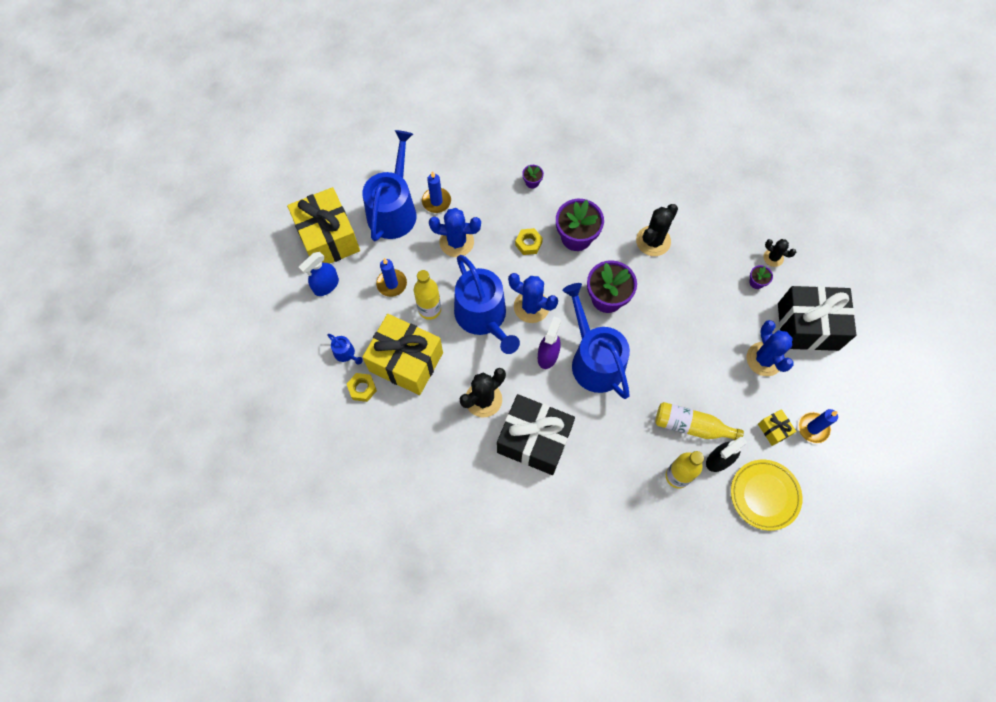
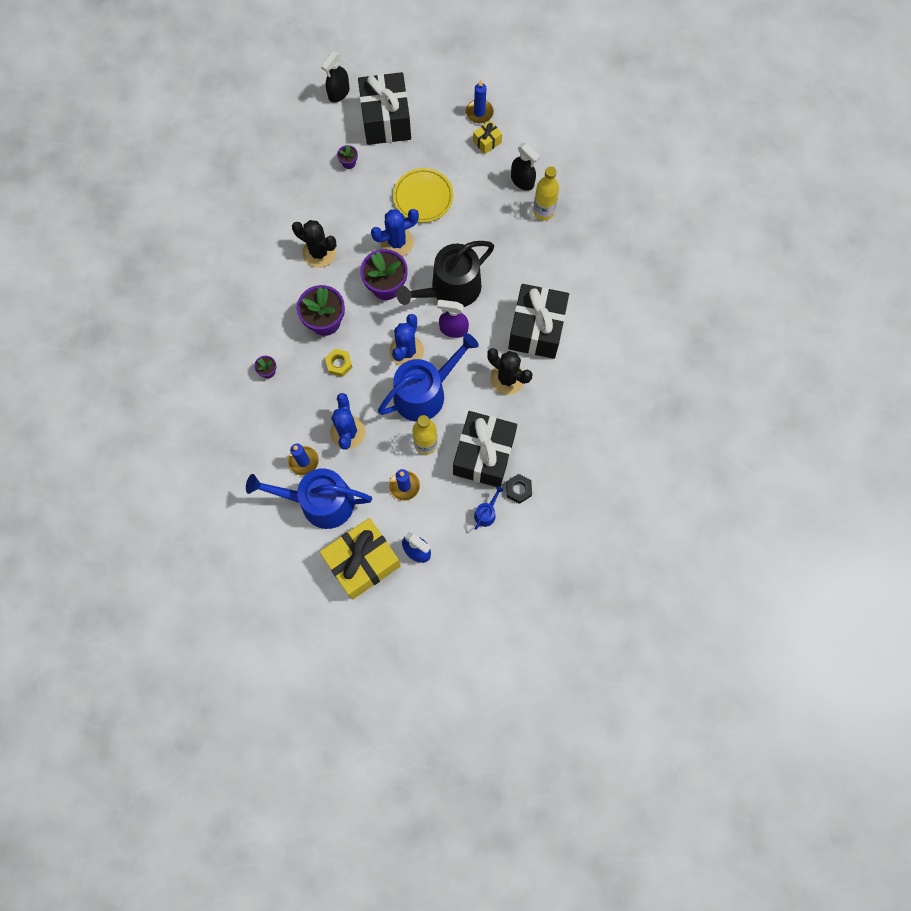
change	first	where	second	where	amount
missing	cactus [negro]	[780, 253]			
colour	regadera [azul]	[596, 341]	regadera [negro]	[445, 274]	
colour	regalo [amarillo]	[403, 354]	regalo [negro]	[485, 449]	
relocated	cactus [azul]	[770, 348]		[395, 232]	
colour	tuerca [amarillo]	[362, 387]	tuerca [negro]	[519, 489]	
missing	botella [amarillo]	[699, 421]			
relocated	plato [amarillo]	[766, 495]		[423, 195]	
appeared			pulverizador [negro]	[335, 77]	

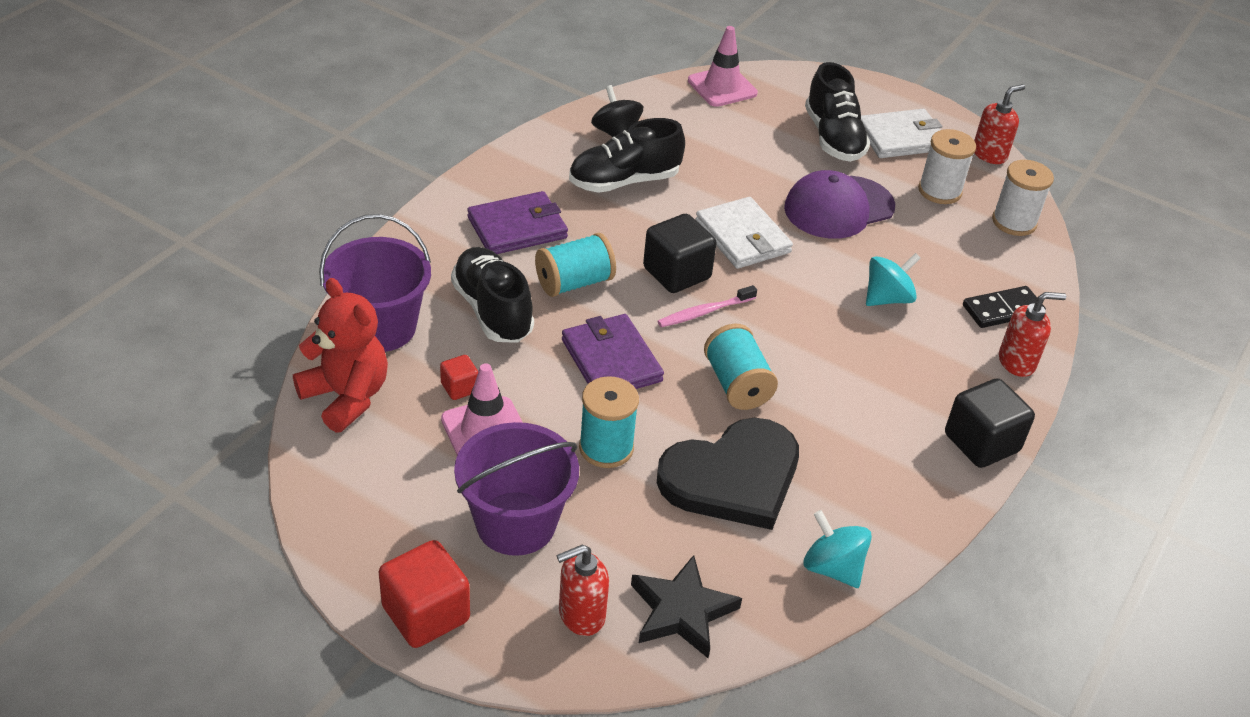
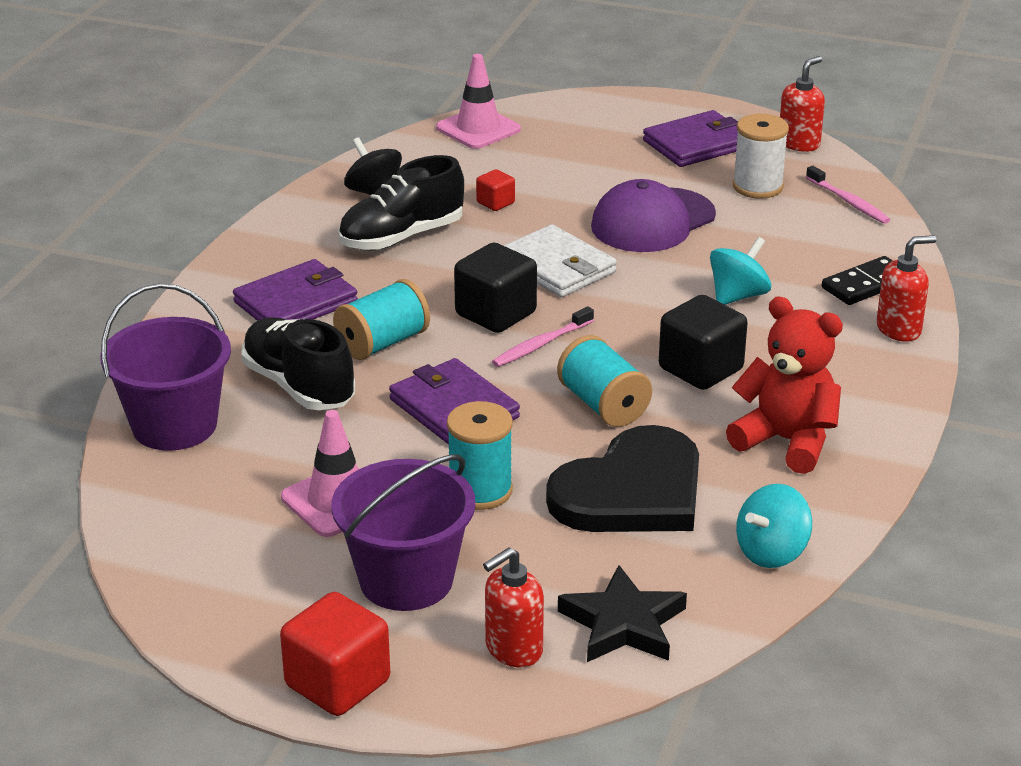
change	first	where	second	where	amount
missing	zapato [negro]	[837, 112]			
colour	cartera [blanco]	[902, 133]	cartera [morado]	[690, 138]	
exchanged	carrete [blanco]	[1023, 198]	cepillo de dientes [rosa]	[848, 195]	
relocated	osito [rojo]	[340, 355]		[784, 385]	
relocated	cubo [rojo]	[459, 377]		[495, 190]	
relocated	cubo [negro]	[990, 423]		[703, 342]	
spun	peonza [turquesa]	[838, 549]		[774, 526]	75 degrees counterclockwise

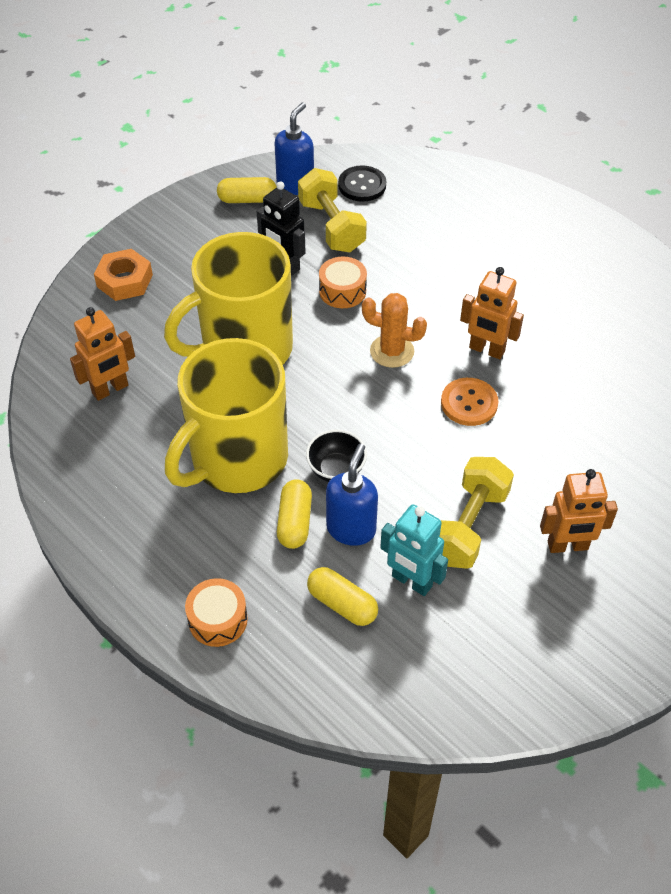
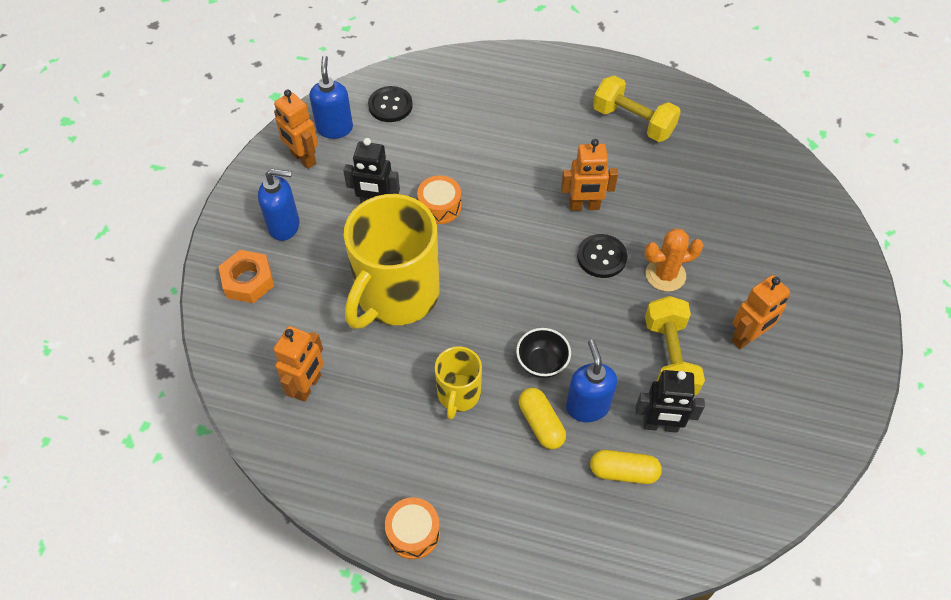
change	first	where	second	where	amount
relocated	mancuerna [amarillo]	[332, 210]		[637, 108]	
exchanged	cápsula [amarillo]	[247, 190]	robot [naranja]	[296, 129]	
relocated	cactus [naranja]	[394, 330]		[673, 260]	
size	taza [amarillo]	[226, 415]		[458, 383]	x0.50
colour	botón [naranja]	[469, 402]	botón [negro]	[602, 256]	
colour	robot [turquesa]	[414, 550]	robot [negro]	[670, 401]	
relocated	tambor [naranja]	[216, 612]		[412, 528]	
appeared			dispensador de jabón [azul]	[278, 205]	

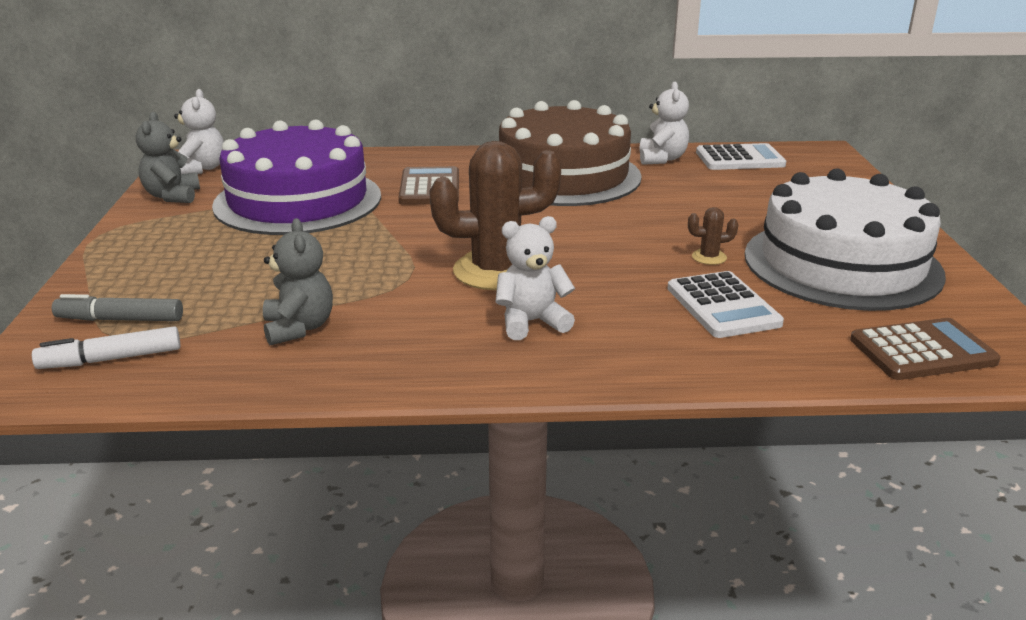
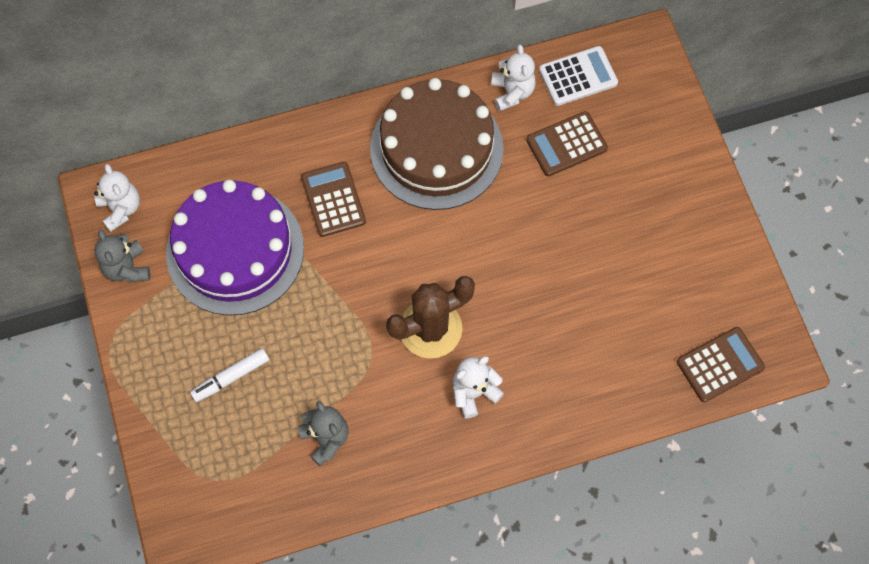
change	first	where	second	where	amount
missing	tarta [blanco]	[845, 239]			
missing	cactus [marrón]	[713, 236]			
missing	calculadora [blanco]	[725, 304]			
missing	rotulador [gris]	[117, 307]			
relocated	rotulador [blanco]	[106, 347]		[229, 375]	
appeared			calculadora [marrón]	[567, 143]	

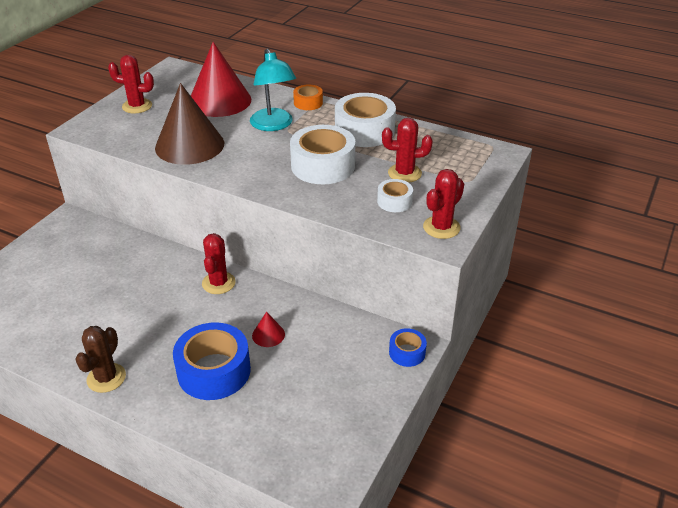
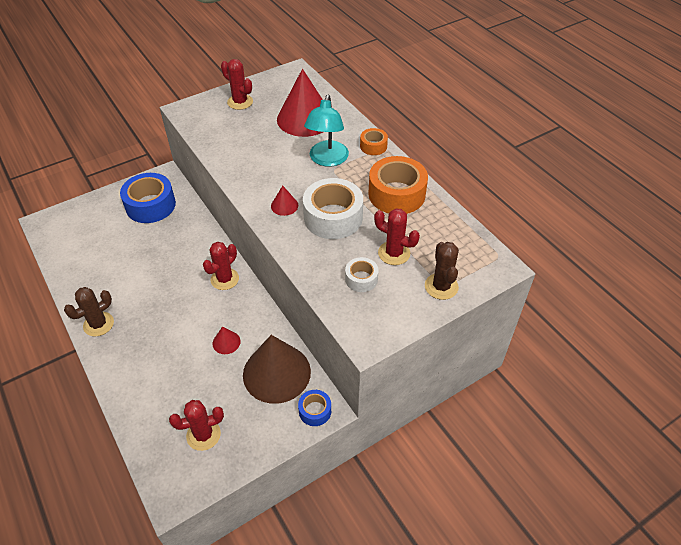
change	first	where	second	where	amount
relocated	cono [marrón]	[189, 124]		[277, 369]	
colour	cinta adhesiva [blanco]	[365, 120]	cinta adhesiva [naranja]	[398, 185]	
relocated	cactus [rojo]	[443, 204]		[196, 425]	
relocated	cinta adhesiva [azul]	[212, 361]		[148, 198]	
appeared			cono [rojo]	[284, 201]	
appeared			cactus [marrón]	[442, 271]	

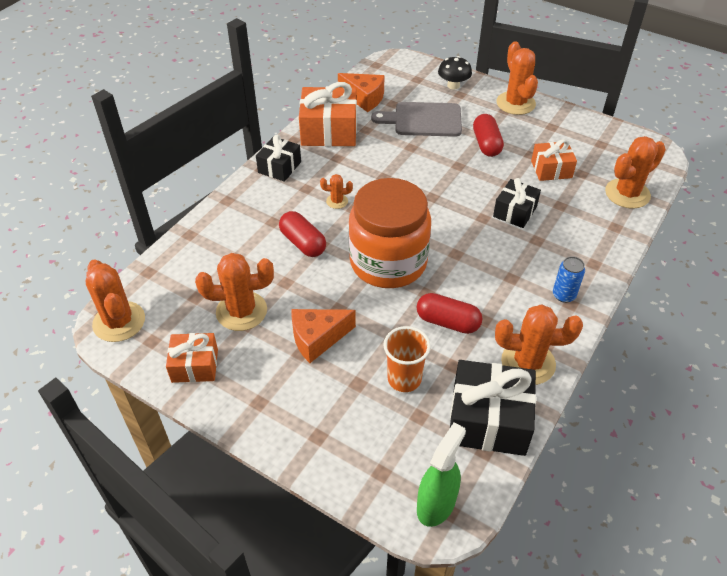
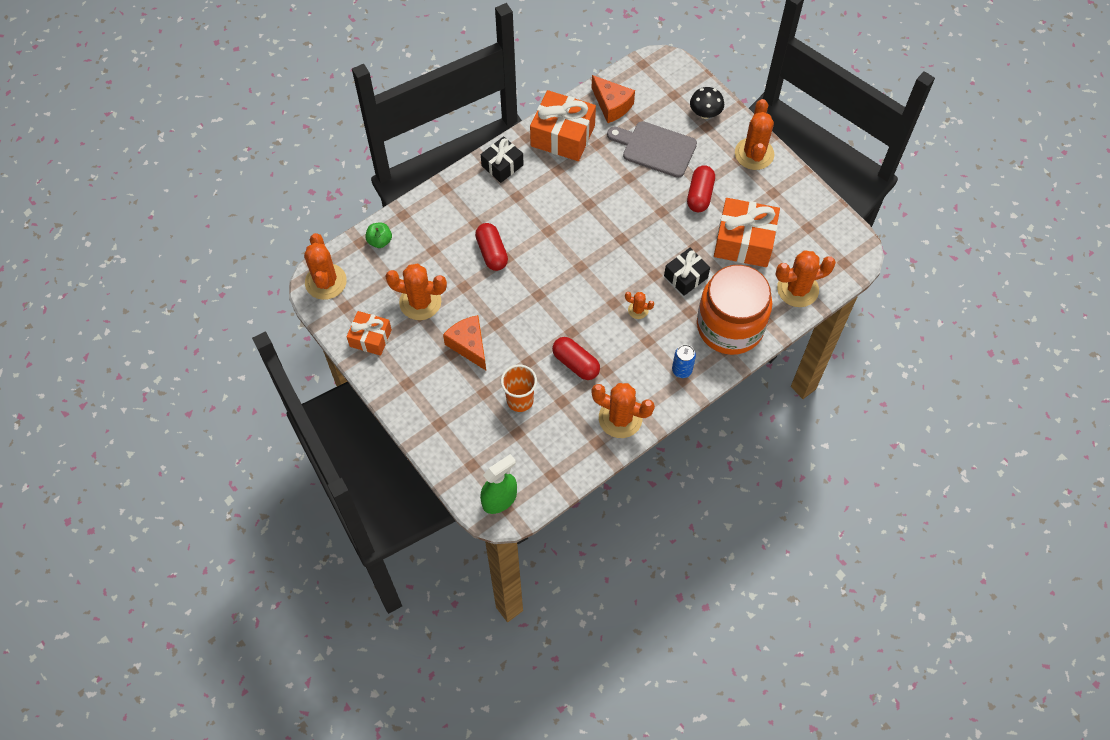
change	first	where	second	where	amount
size	regalo [naranja]	[554, 160]		[747, 232]	x1.67
relocated	cactus [naranja]	[336, 191]		[639, 305]	
relocated	tarro [naranja]	[390, 233]		[735, 310]	
spun	queso [naranja]	[324, 336]		[464, 342]	60 degrees clockwise
missing	regalo [negro]	[493, 408]			
appeared			manzana [verde]	[378, 235]	

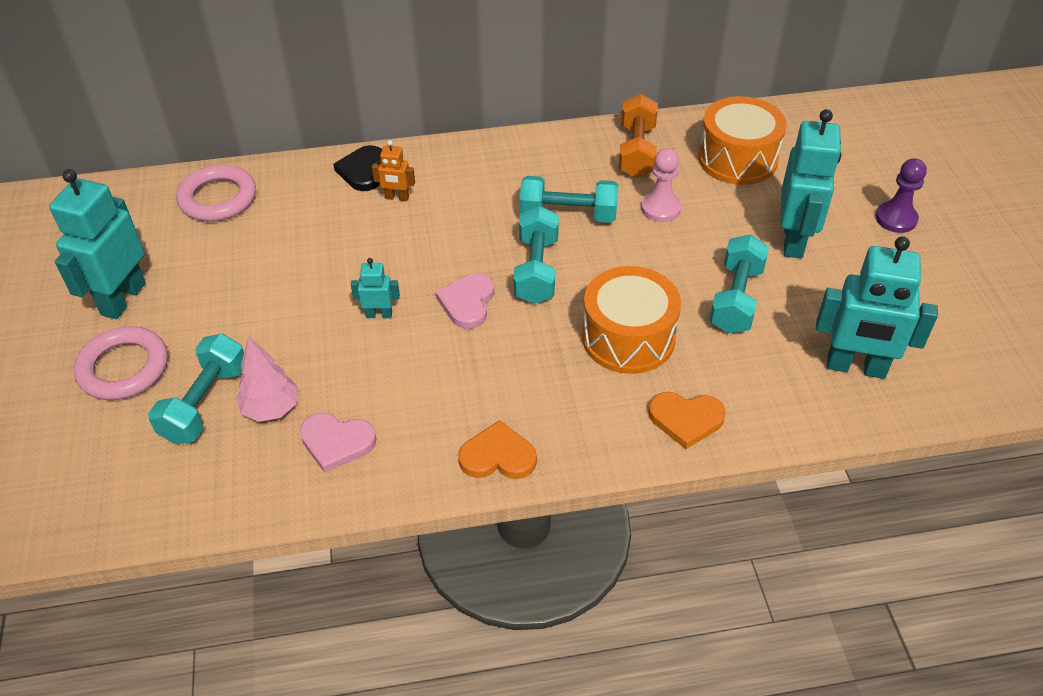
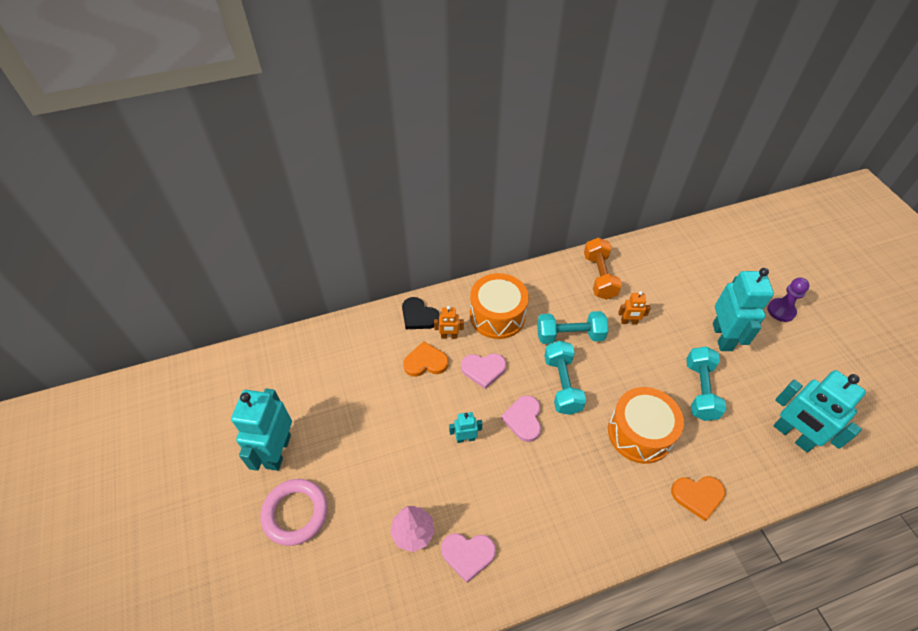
change	first	where	second	where	amount
relocated	tambor [naranja]	[742, 140]		[499, 306]	
spun	corazón [negro]	[357, 168]		[421, 313]	45 degrees counterclockwise
exchanged	peón [rosa]	[661, 185]	robot [naranja]	[634, 307]	
missing	anillo [rosa]	[216, 193]			
spun	robot [turquesa]	[877, 307]		[820, 411]	45 degrees clockwise
missing	mancuerna [turquesa]	[196, 388]			
relocated	corazón [naranja]	[497, 449]		[426, 359]	
appeared			corazón [rosa]	[483, 371]	

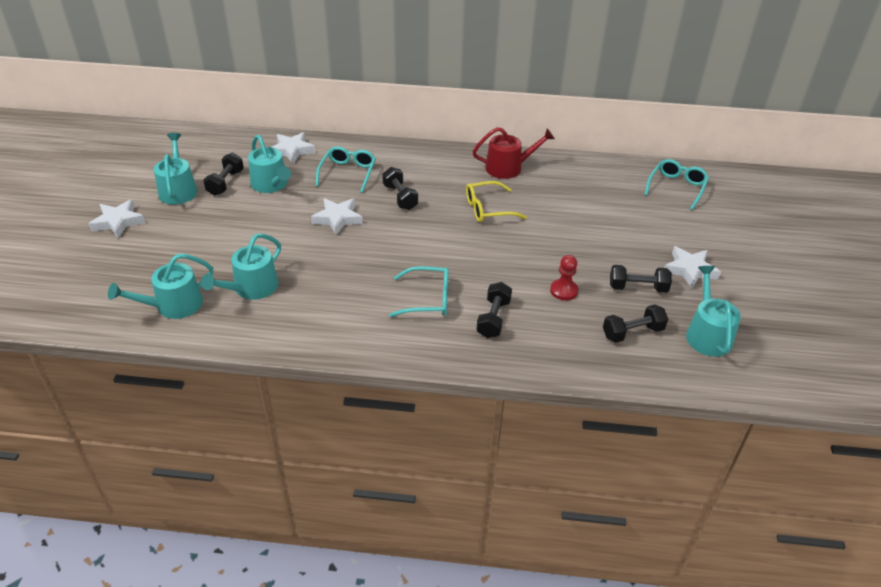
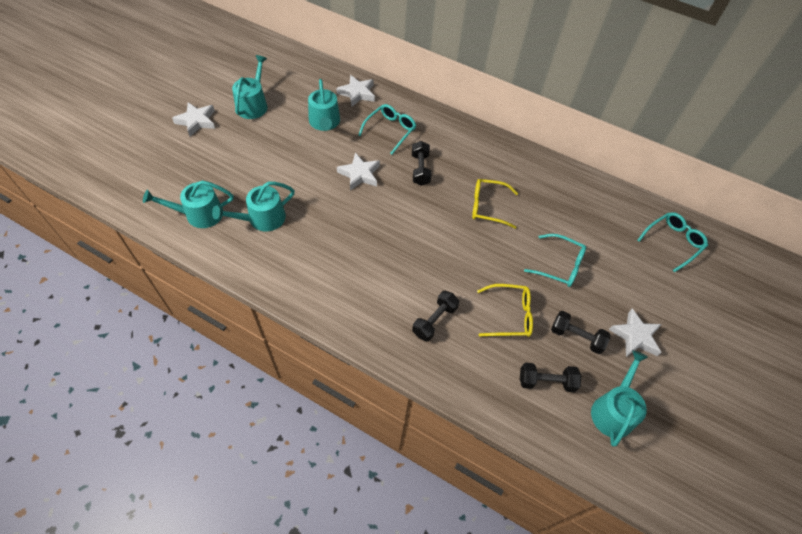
change	first	where	second	where	amount
missing	regadera [rojo]	[513, 153]			
missing	mancuerna [negro]	[223, 174]			
exchanged	peón [rojo]	[564, 278]	gafas [amarillo]	[505, 310]	
relocated	gafas [turquesa]	[419, 291]		[555, 260]	

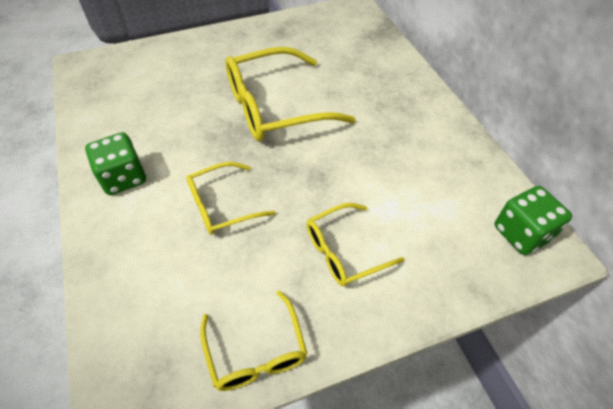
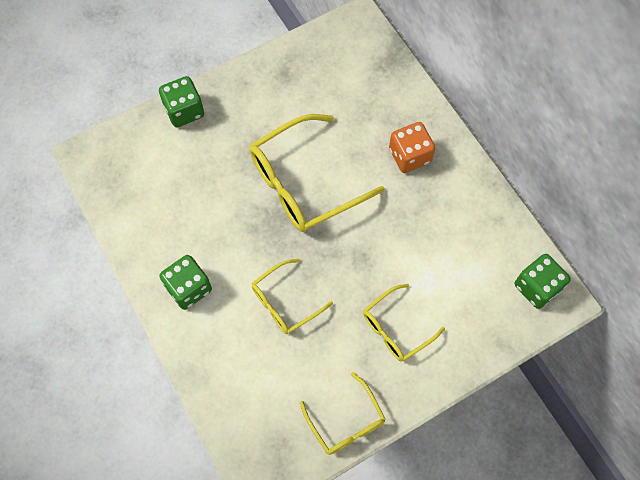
change	first	where	second	where	amount
appeared			dado [verde]	[181, 101]	
appeared			dado [naranja]	[412, 147]	

